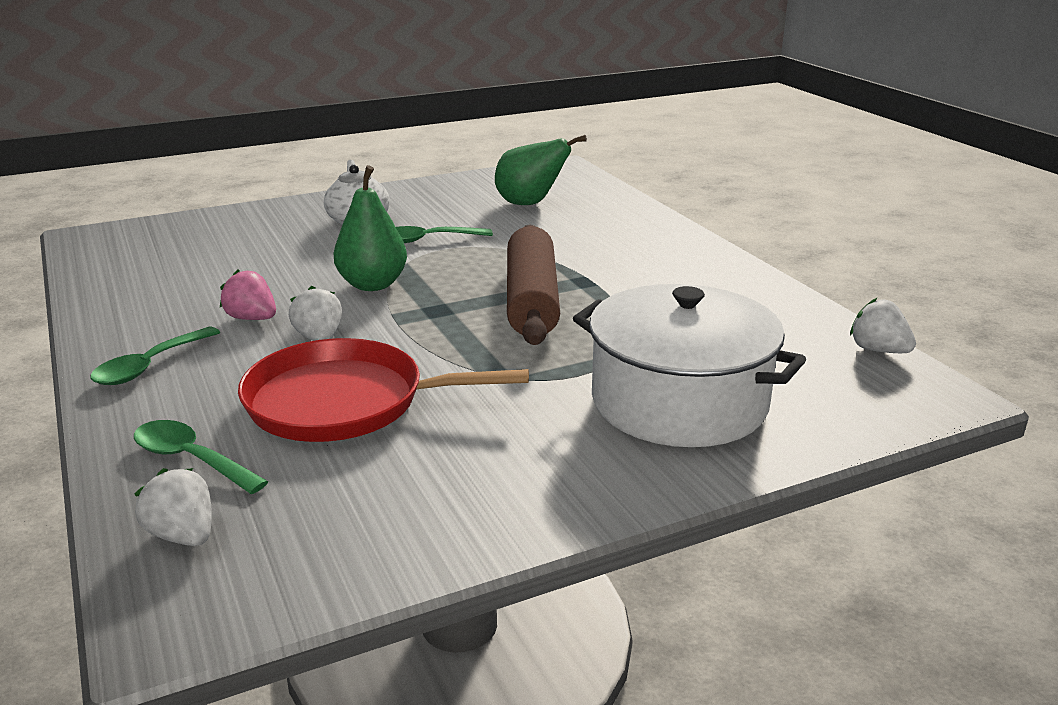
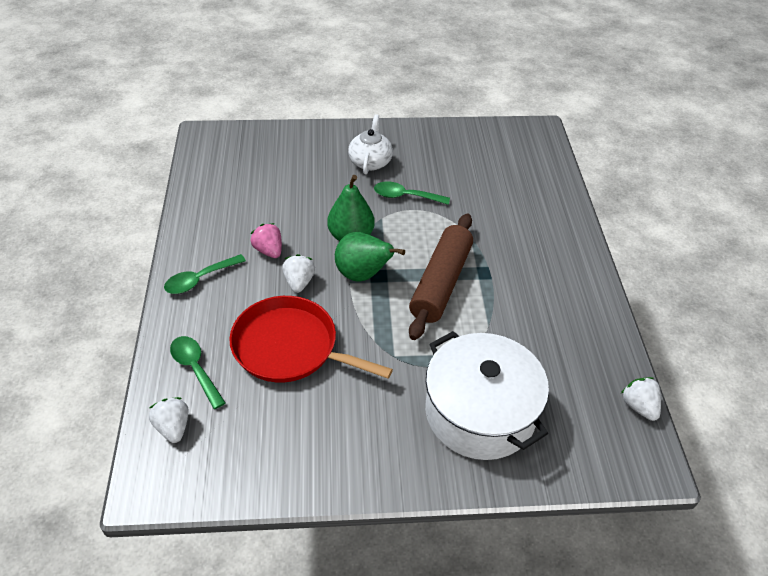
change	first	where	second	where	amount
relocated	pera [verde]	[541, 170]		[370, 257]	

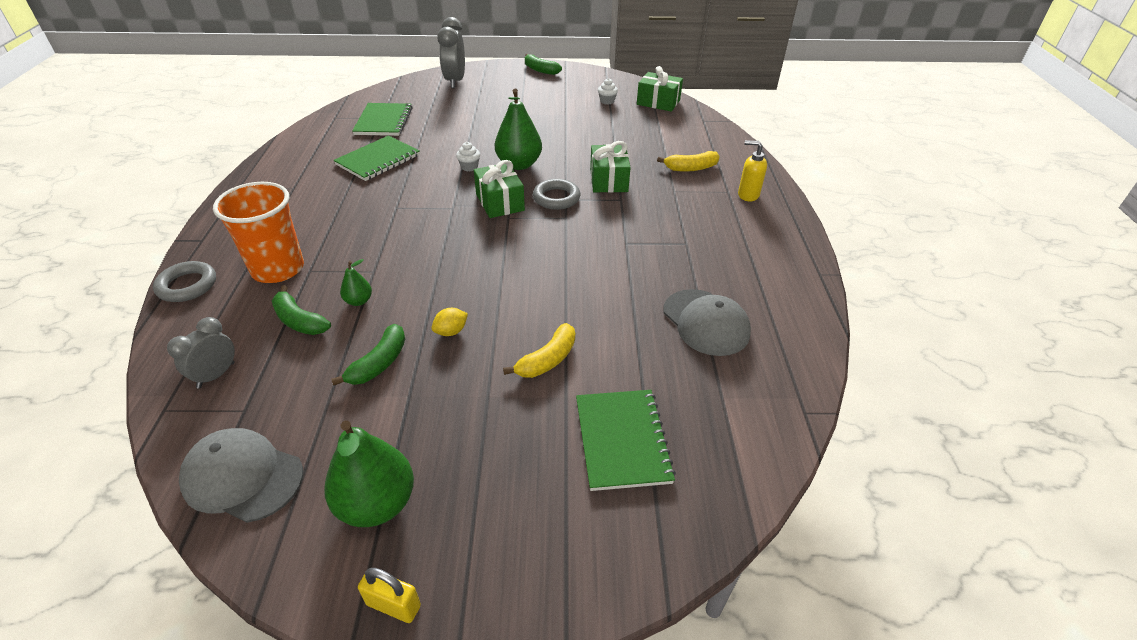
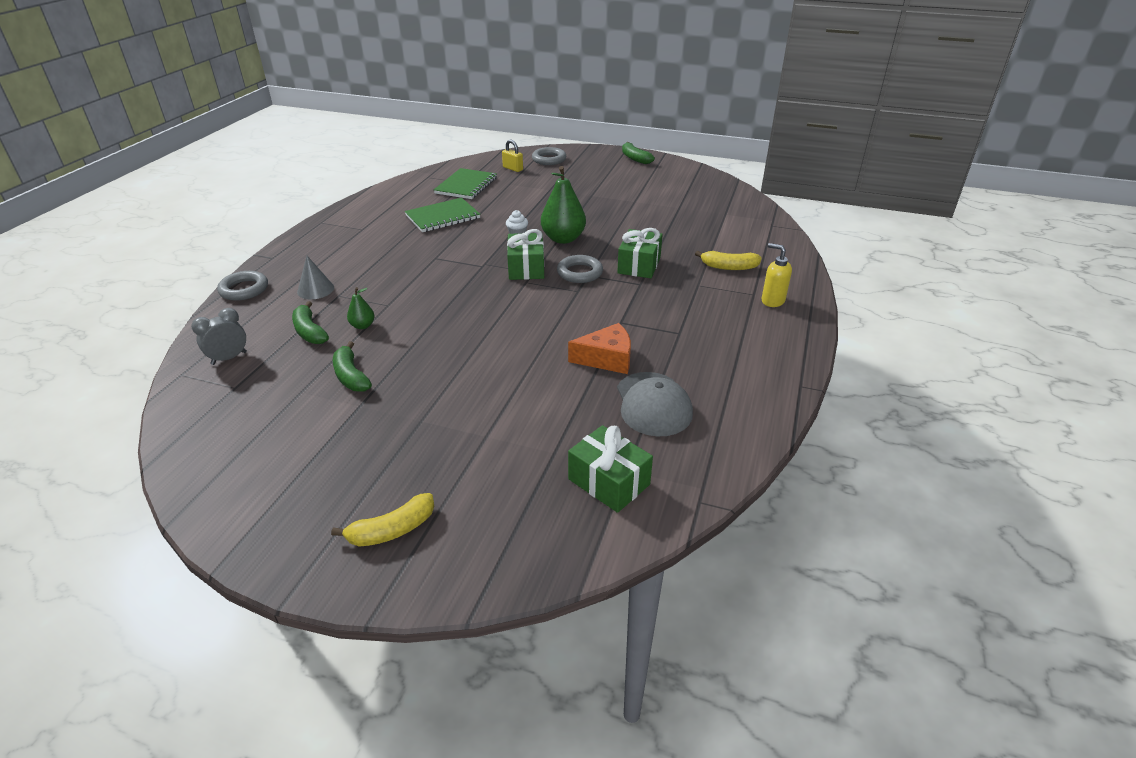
change	first	where	second	where	amount
exchanged	despertador [gris]	[451, 52]	anillo [gris]	[549, 156]	
relocated	regalo [verde]	[660, 89]		[610, 469]	
missing	magdalena [blanco]	[608, 91]			
exchanged	vaso [naranja]	[258, 232]	cono [gris]	[315, 277]	
missing	limón [amarillo]	[450, 322]			
relocated	plátano [amarillo]	[539, 350]		[383, 520]	
spun	plátano [verde]	[368, 355]		[352, 366]	105 degrees clockwise
missing	cuaderno [verde]	[626, 440]			
missing	pera [verde]	[369, 474]			
missing	gorra [gris]	[241, 475]			
relocated	candado [amarillo]	[389, 595]		[512, 156]	
appeared			queso [naranja]	[599, 348]	

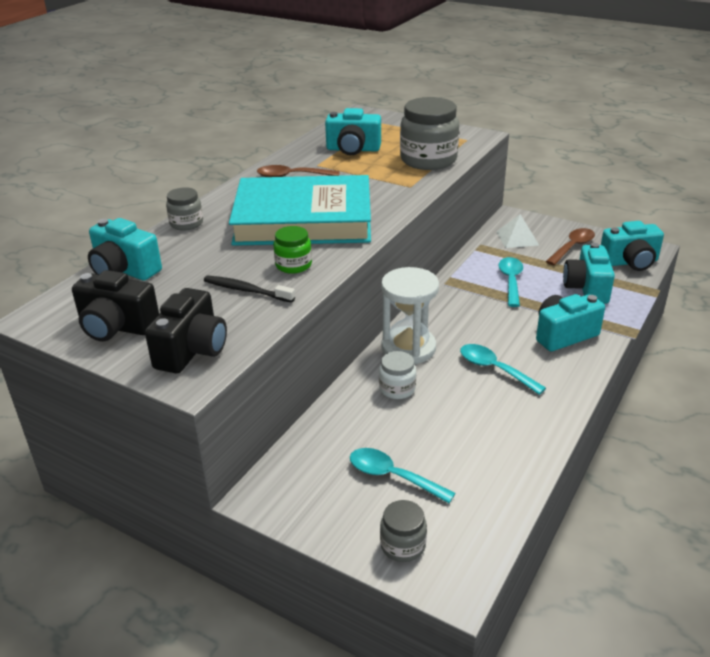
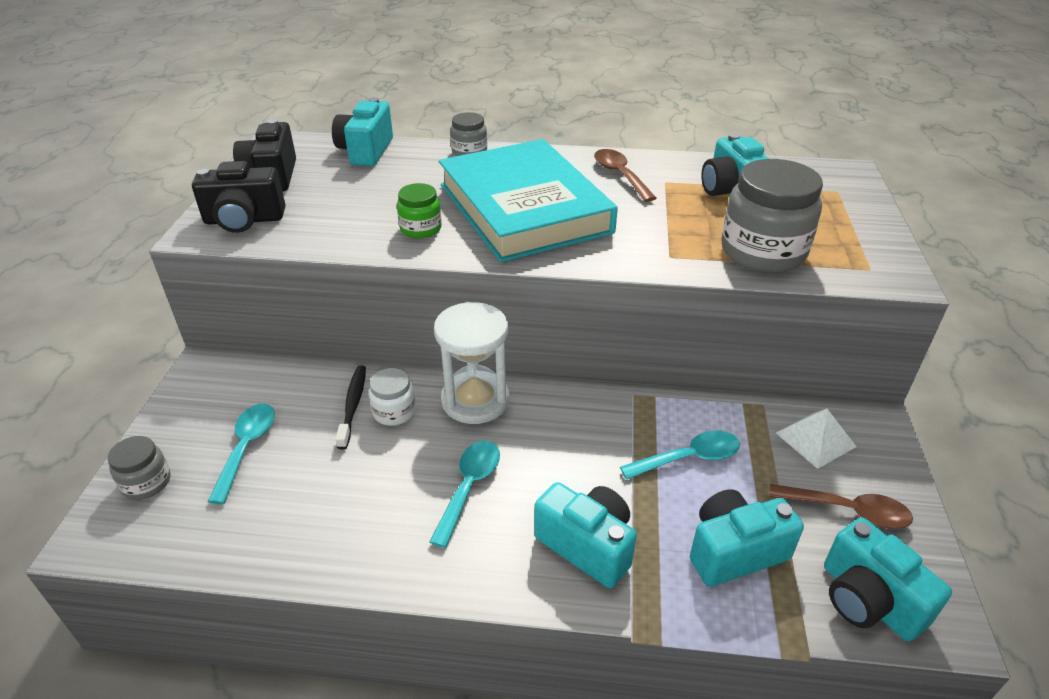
change	first	where	second	where	amount
relocated	cepillo de dientes [negro]	[249, 289]		[351, 407]	

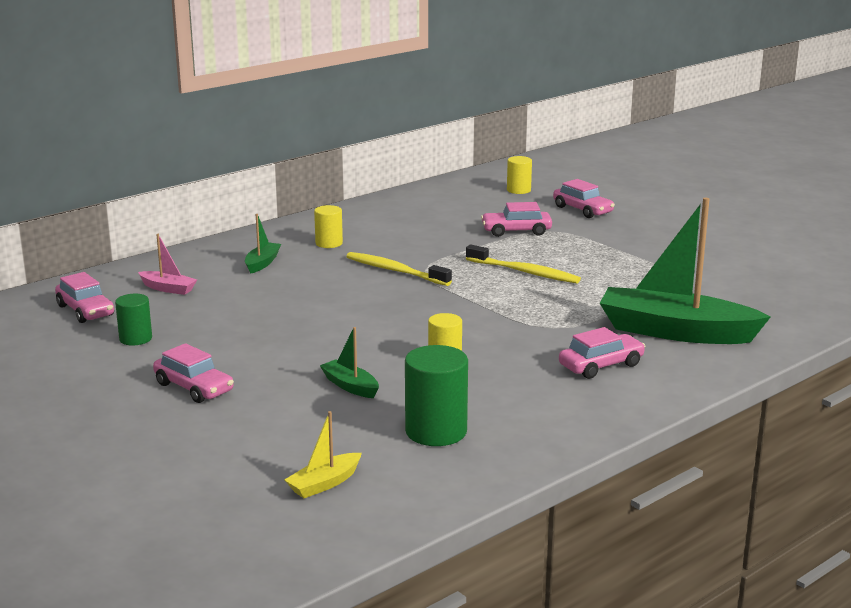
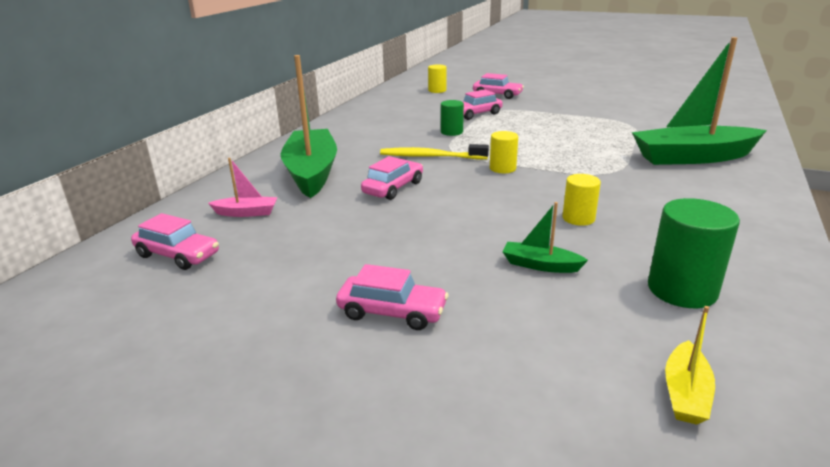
change	first	where	second	where	amount
relocated	cilindro [amarillo]	[328, 226]		[504, 152]	
size	barco [verde]	[263, 244]		[309, 126]	x2.30
missing	cepillo de dientes [amarillo]	[523, 264]			
relocated	cilindro [verde]	[133, 320]		[452, 118]	
relocated	coche [rosa]	[602, 353]		[392, 178]	

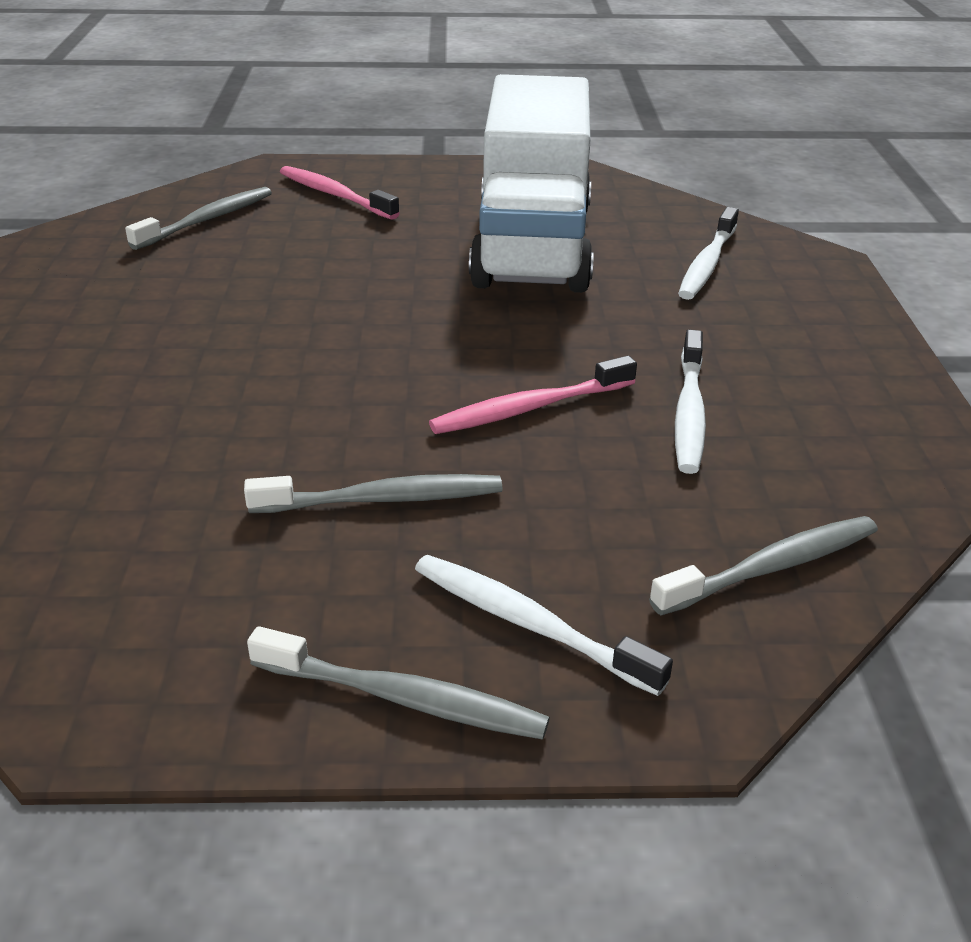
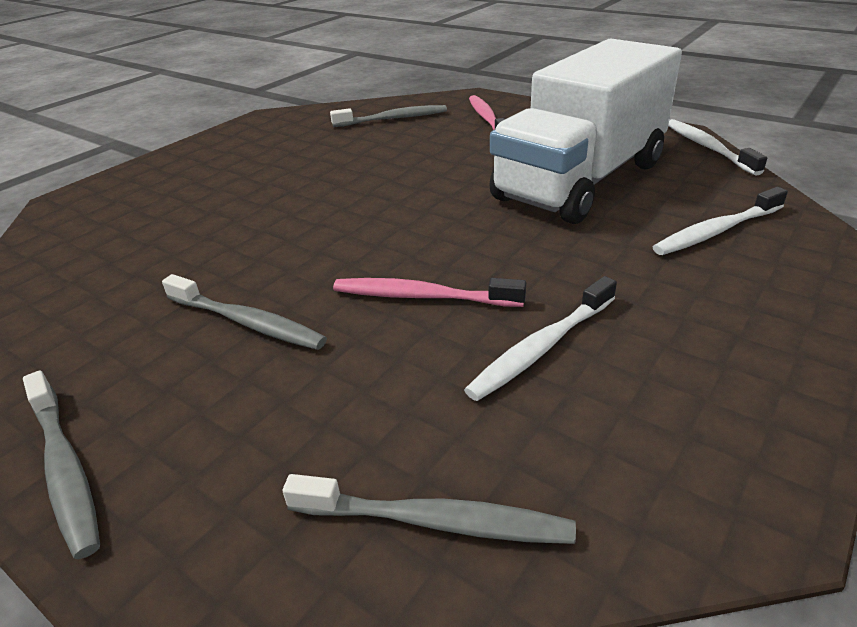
change	first	where	second	where	amount
relocated	cepillo de dientes [blanco]	[544, 625]		[717, 147]	

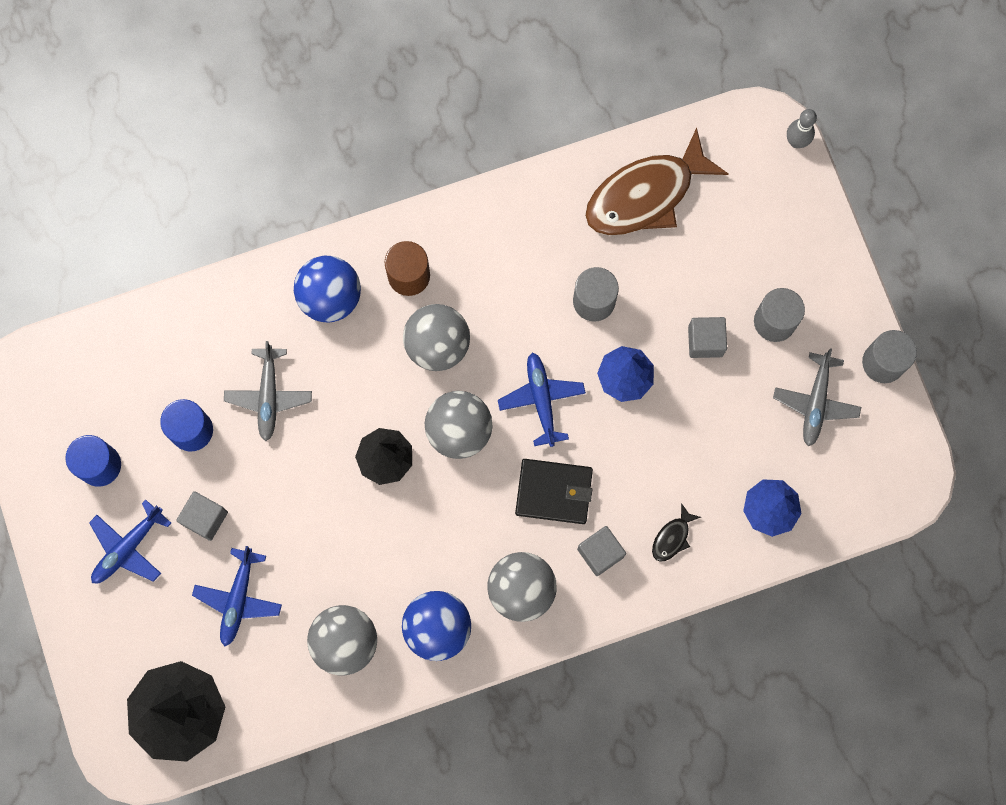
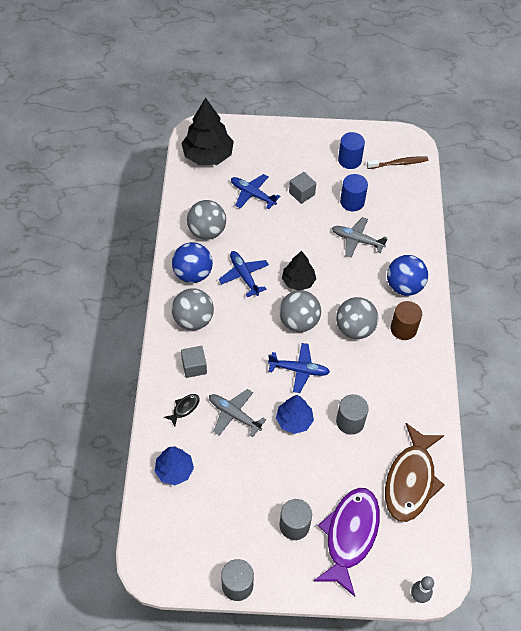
change	first	where	second	where	amount
spun	pez [marrón]	[656, 181]		[415, 472]	150 degrees counterclockwise
missing	cubo [gris]	[707, 337]			
relocated	avión [gris]	[817, 397]		[237, 413]	
missing	cartera [negro]	[554, 491]			
relocated	avión [azul]	[130, 542]		[244, 274]	
spun	pez [negro]	[676, 532]		[182, 410]	75 degrees clockwise
appeared			cepillo de dientes [marrón]	[397, 162]	
appeared			pez [morado]	[347, 542]	

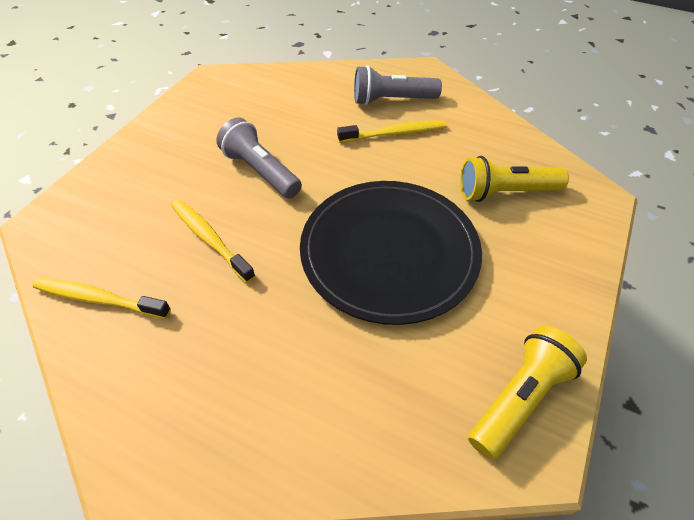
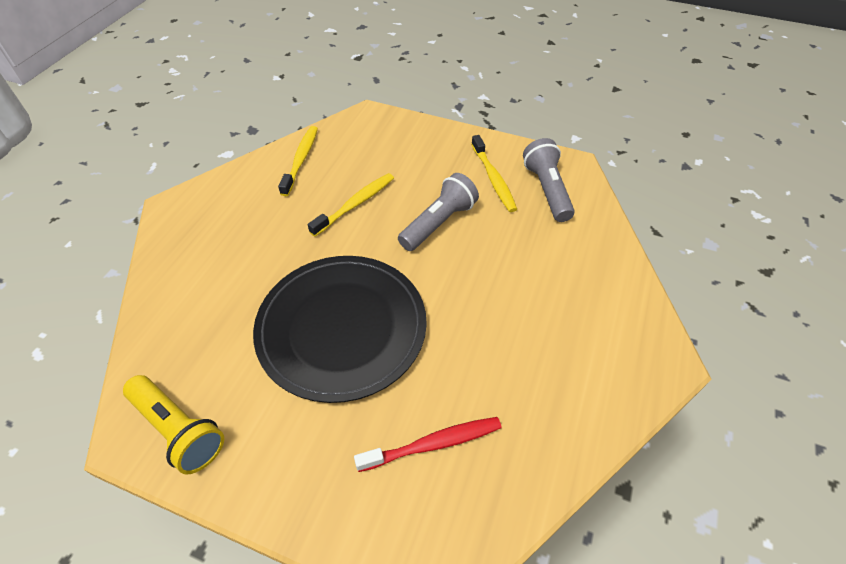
change	first	where	second	where	amount
relocated	lámpara de mano [gris]	[398, 85]		[549, 180]	
relocated	cepillo de dientes [amarillo]	[392, 132]		[494, 173]	
exchanged	lámpara de mano [amarillo]	[514, 179]	cepillo de dientes [rojo]	[427, 444]	

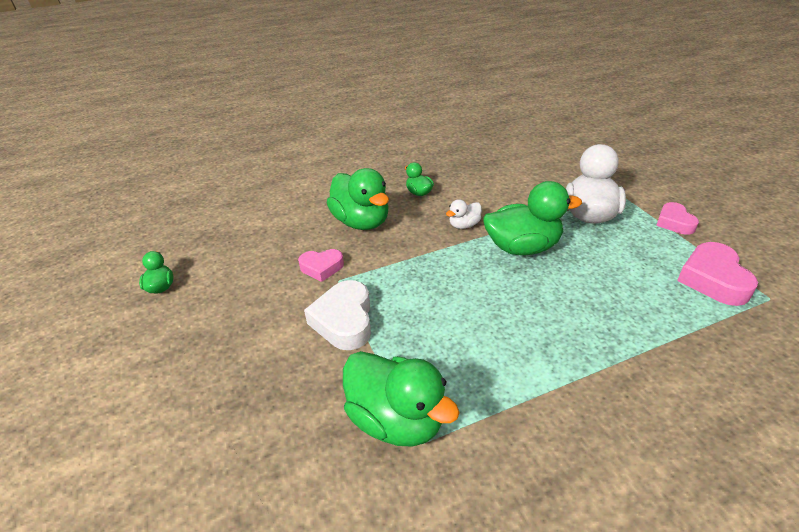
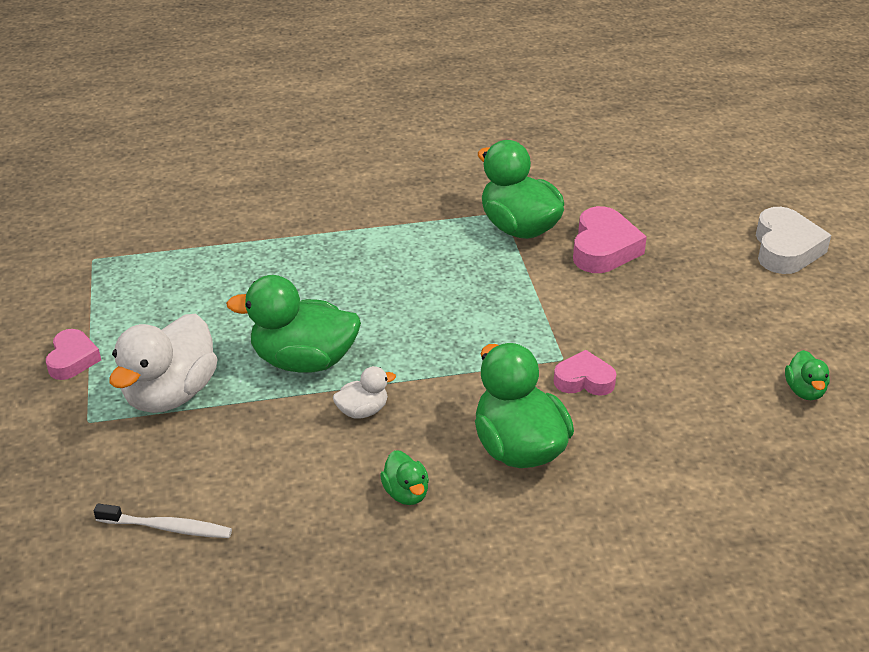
change	first	where	second	where	amount
relocated	corazón [rosa]	[717, 274]		[610, 239]	
relocated	corazón [blanco]	[337, 315]		[793, 240]	
appeared			cepillo de dientes [blanco]	[163, 521]	

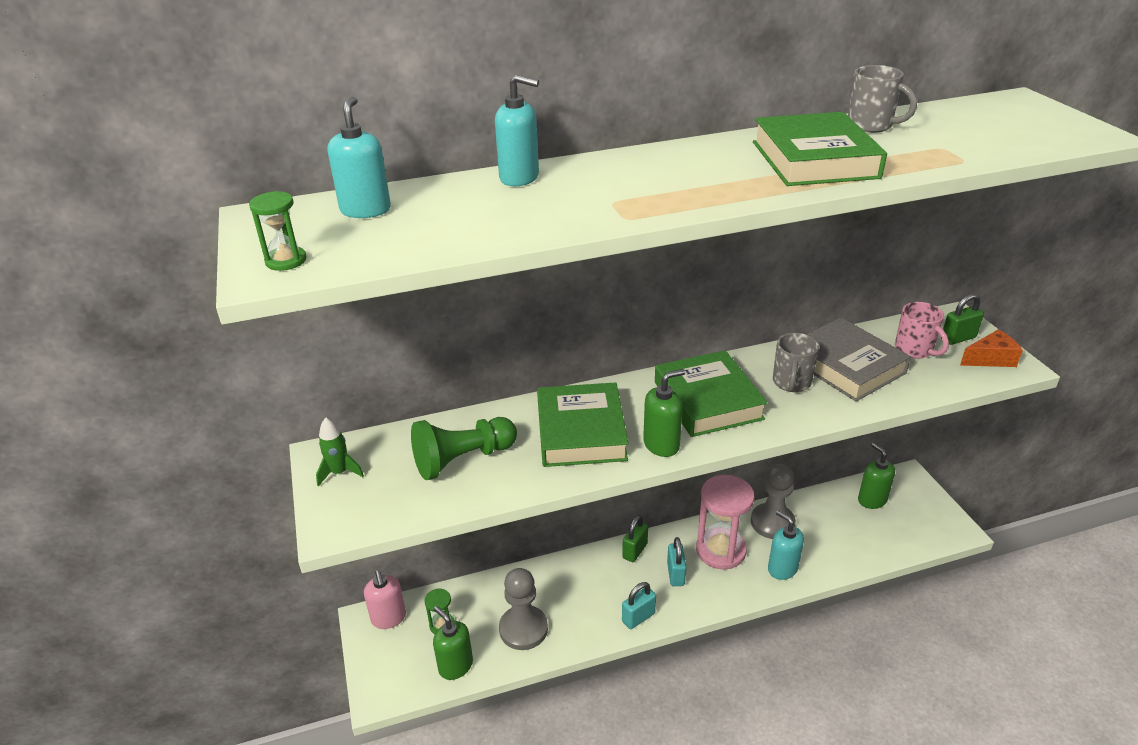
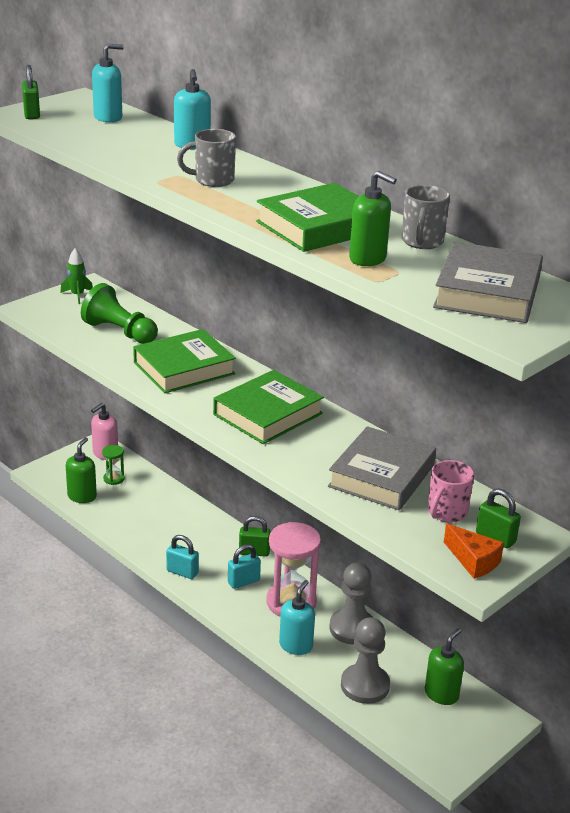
change	first	where	second	where	amount
exchanged	reloj de arena [verde]	[278, 231]	candado [verde]	[31, 92]	
relocated	taza [gris]	[796, 362]		[206, 158]	
relocated	dispensador de jabón [verde]	[664, 413]		[373, 218]	
relocated	peón [gris]	[523, 609]		[365, 660]	
appeared			libro [gris]	[488, 282]	

